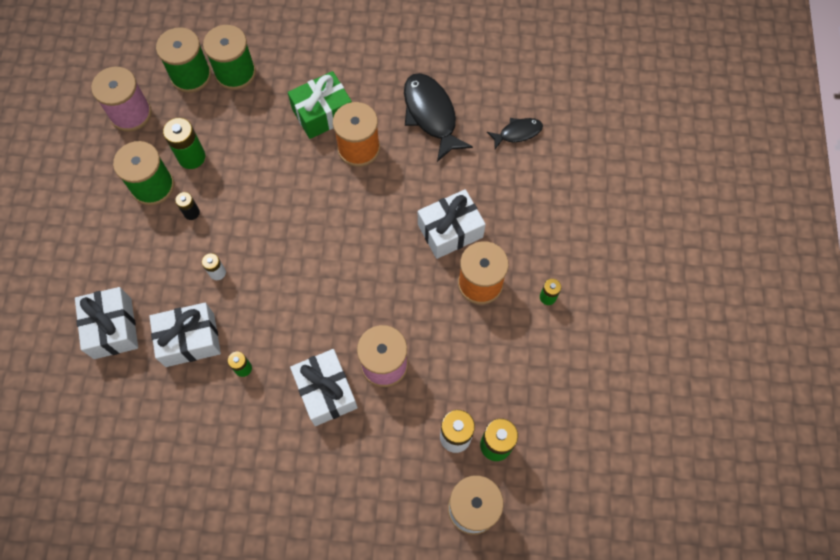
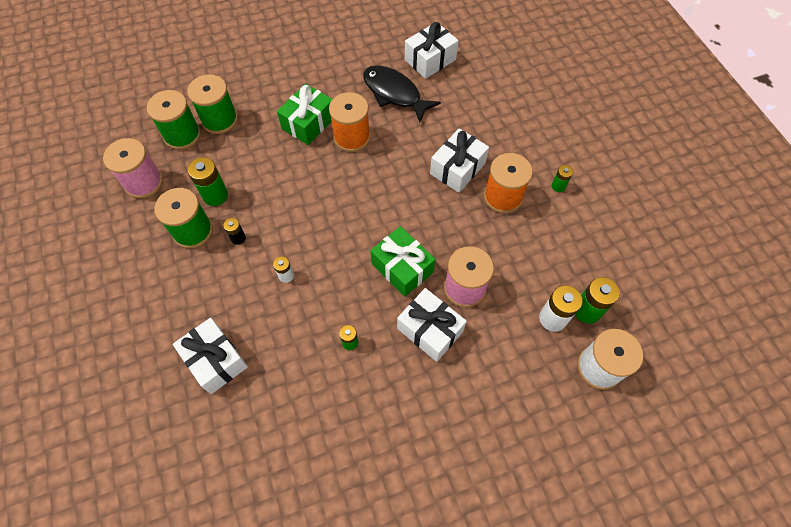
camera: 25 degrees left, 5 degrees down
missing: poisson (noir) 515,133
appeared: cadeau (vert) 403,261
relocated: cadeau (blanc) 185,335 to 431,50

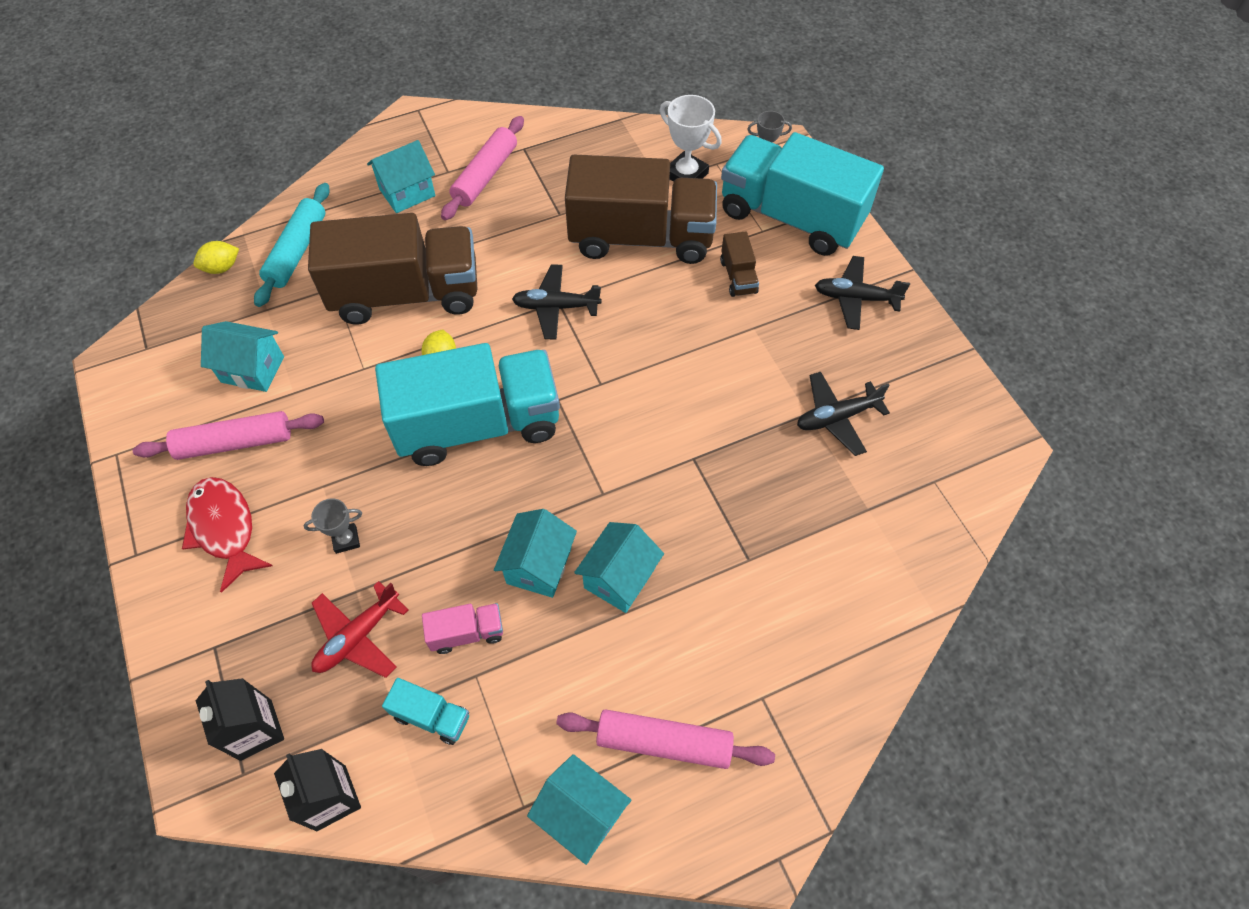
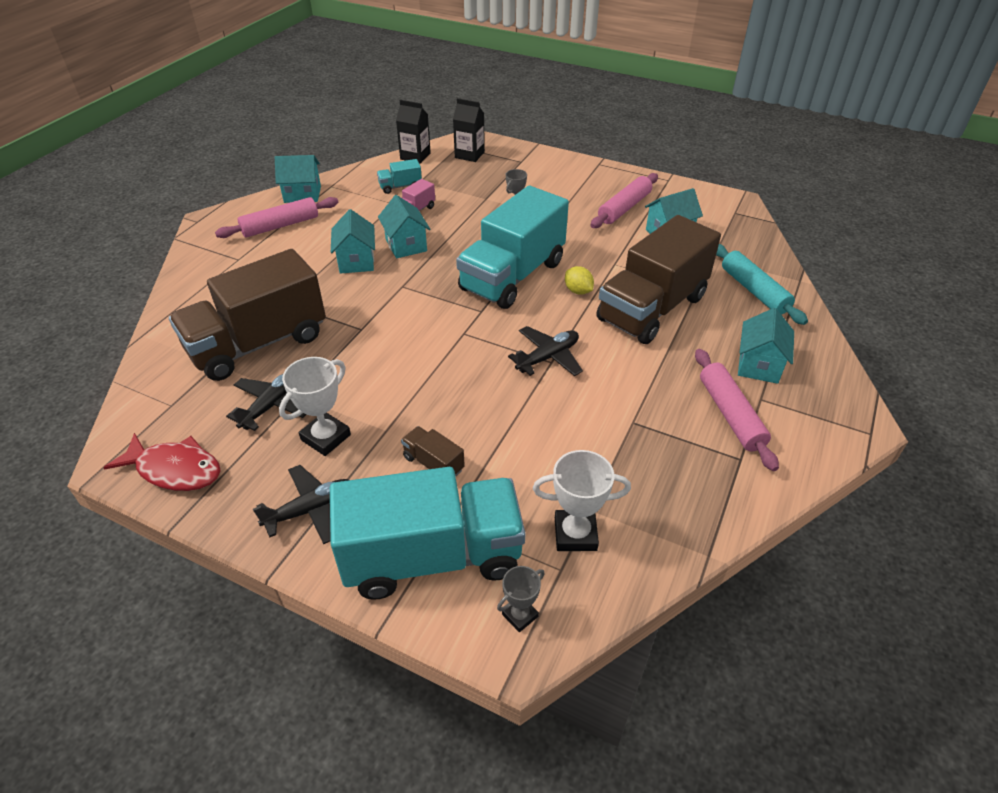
camera: 140 degrees right, 15 degrees down
missing: citron (jaune) 216,257; avion (rouge) 360,629
appeared: trophée (blanc) 315,406
relocated: poisson (rouge) 227,535 to 162,462; camion (marron) 641,209 to 247,315

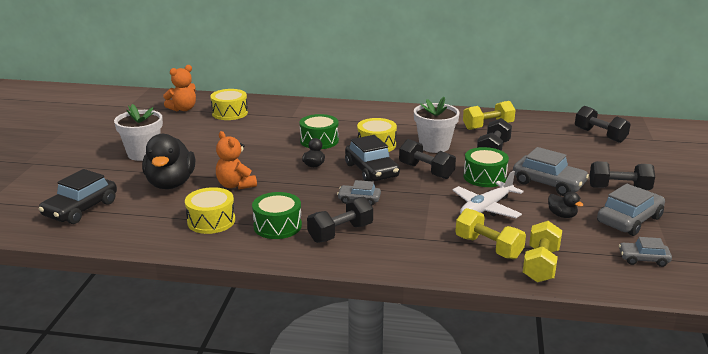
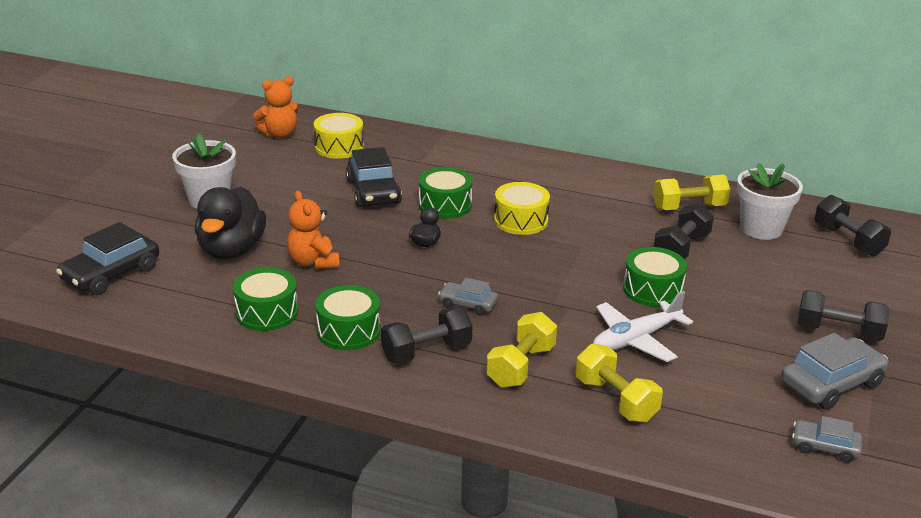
camera: 10 degrees right, 5 degrees up
missing: haltère (noir) 427,159; voiture (gris) 551,171; canard (noir) 565,204
relocated: voiture (noir) 372,158 to 374,177; pot de fleurs (blanc) 437,125 to 770,201; haltère (jaune) 542,252 to 521,350
colour: tambour (jaune) 210,210 to tambour (vert) 265,299

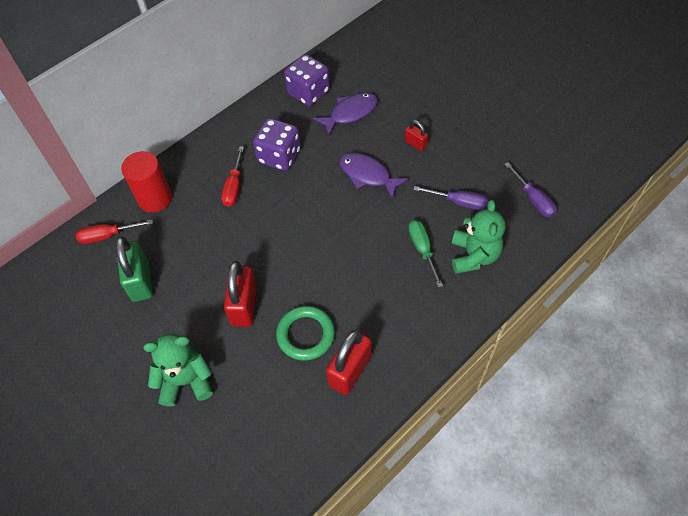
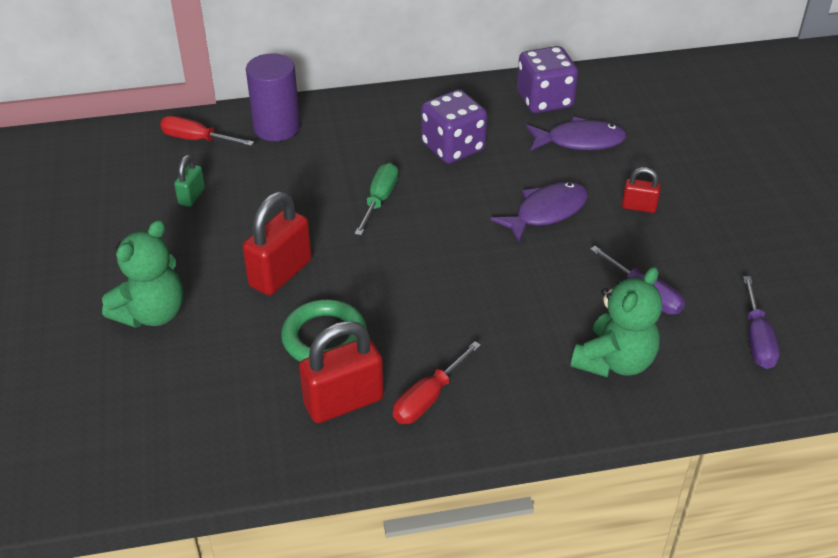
camera: 30 degrees right, 15 degrees down
relocated: tournevis (rouge) 232,176 to 437,382; tournevis (vert) 425,254 to 376,199
colour: cylindre (rouge) 146,182 to cylindre (violet) 273,97
spun: ours en peluche (vert) 178,370 = 143,274 105 degrees clockwise; poisson (violet) 373,175 = 539,212 75 degrees clockwise; cadenas (rouge) 416,135 = 641,190 60 degrees counterclockwise
size: cadenas (vert) 134,269 = 189,181 x0.53

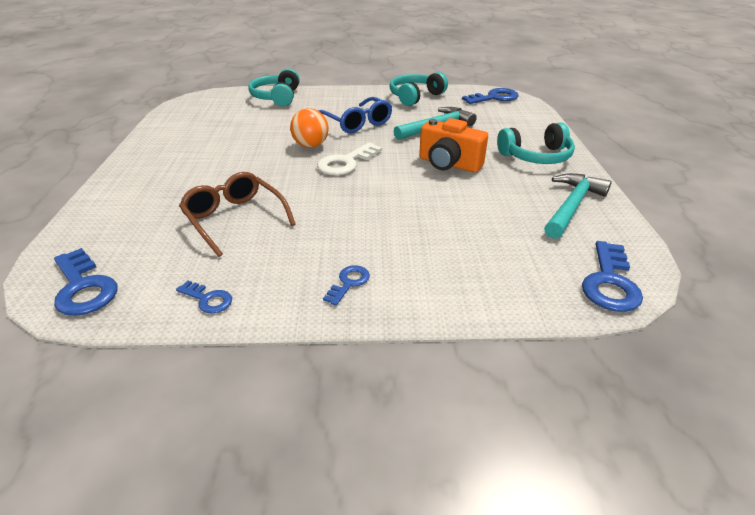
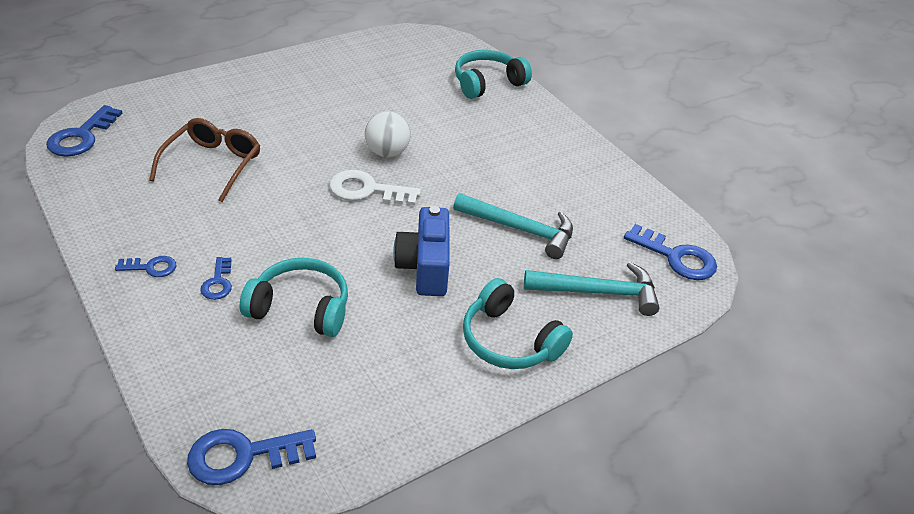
camera: 55 degrees right, 5 degrees up
missing: lunettes (bleu) 355,115
relocated: clé (bleu) 204,297 to 216,278; casque audio (turquoise) 418,89 to 294,297; marteau (turquoise) 578,206 to 592,289
colour: balle (orange) 309,128 to balle (blanc) 387,134; appareil photo (orange) 453,145 to appareil photo (bleu) 421,251

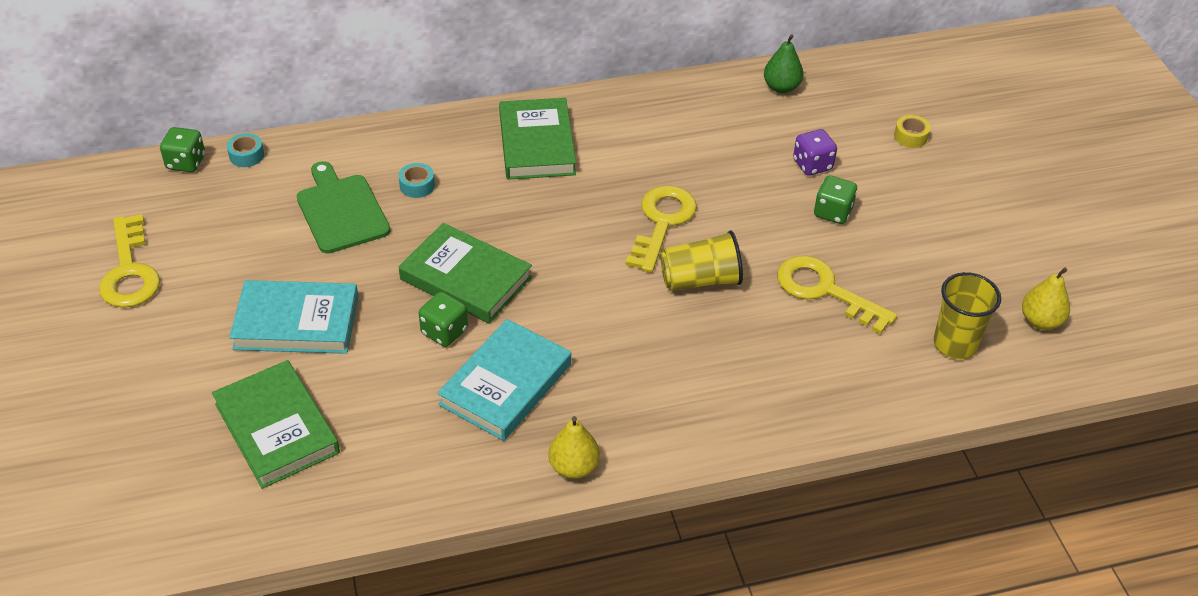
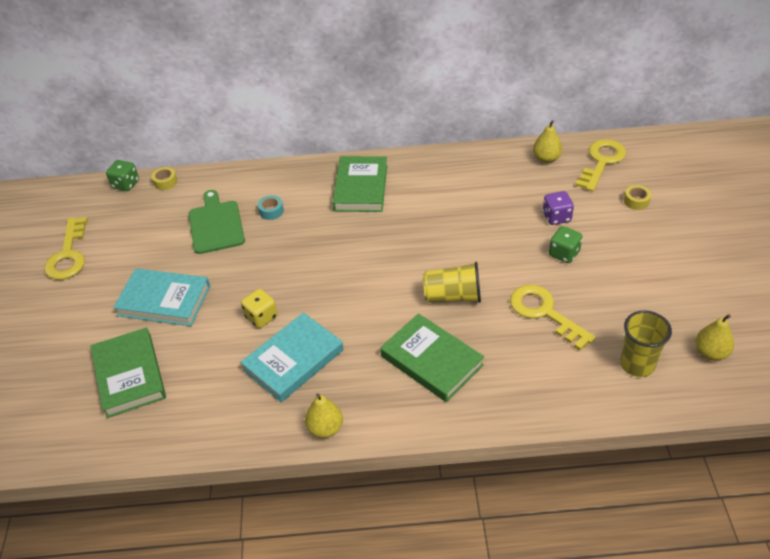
camera: 15 degrees right, 0 degrees up
relocated: livre (vert) 465,273 to 432,357; clé (jaune) 661,229 to 600,165
colour: ruban adhésif (turquoise) 245,150 to ruban adhésif (jaune) 164,178; dé (vert) 443,319 to dé (jaune) 259,308; poire (vert) 783,63 to poire (jaune) 547,141

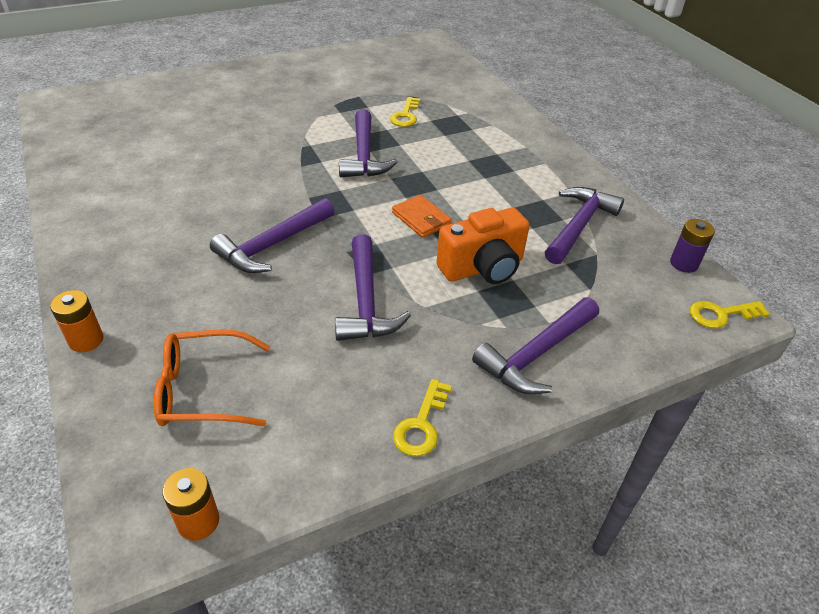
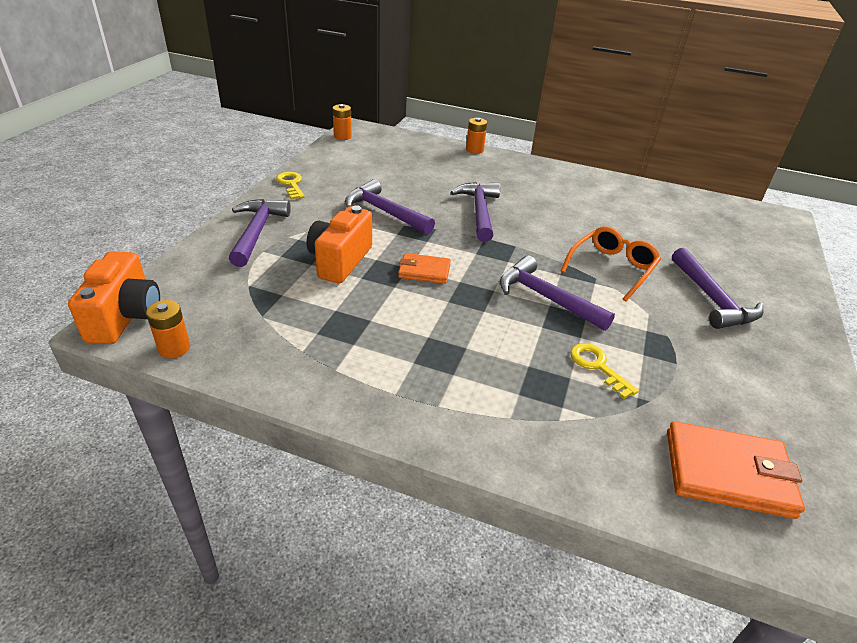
camera: 135 degrees right, 5 degrees down
appeared: portefeuille (orange) 736,470
relocated: lunettes (orange) 212,377 to 611,264; marteau (violet) 584,225 to 717,288
exchanged: clé (jaune) 730,315 to appareil photo (orange) 114,297
colour: pile (violet) 692,246 to pile (orange) 168,329

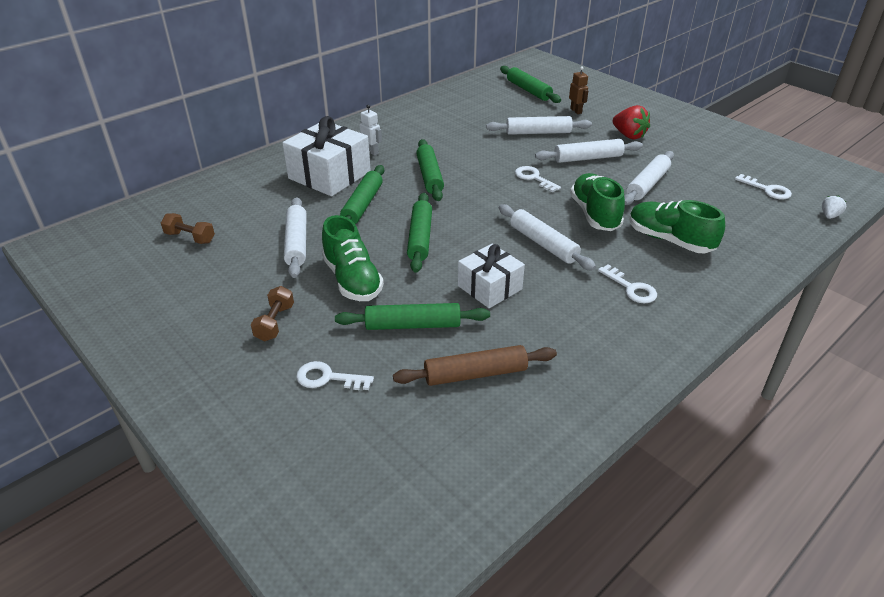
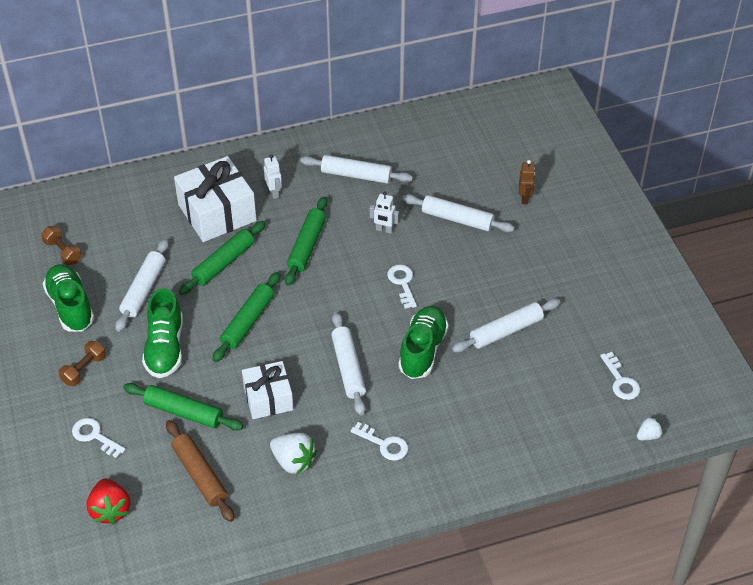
camera: 25 degrees right, 10 degrees up
missing: rouleau à pâtisserie (vert) 530,84
appeared: fraise (blanc) 293,454; robot (blanc) 384,213
relocated: rouleau à pâtisserie (blanc) 589,151 to 356,169; fraise (rouge) 631,122 to 108,501; chaussure (vert) 677,226 to 68,298
spun: rouleau à pâtisserie (marron) 475,365 = 200,471 45 degrees clockwise; clé (blanc) 627,283 = 379,441 45 degrees counterclockwise

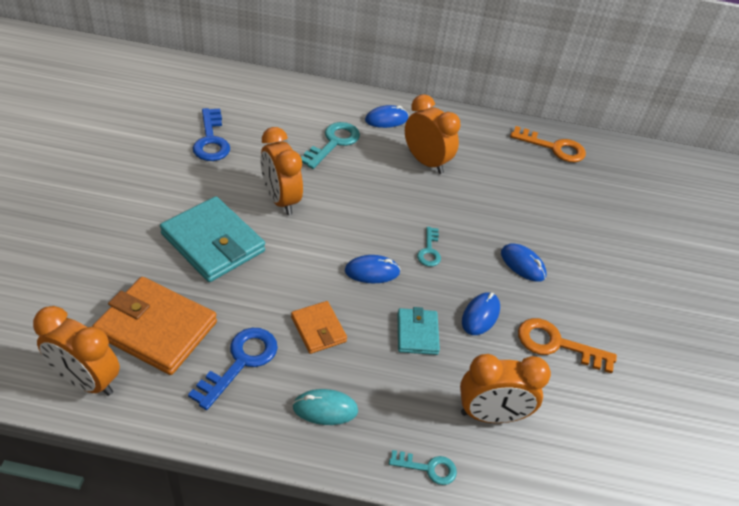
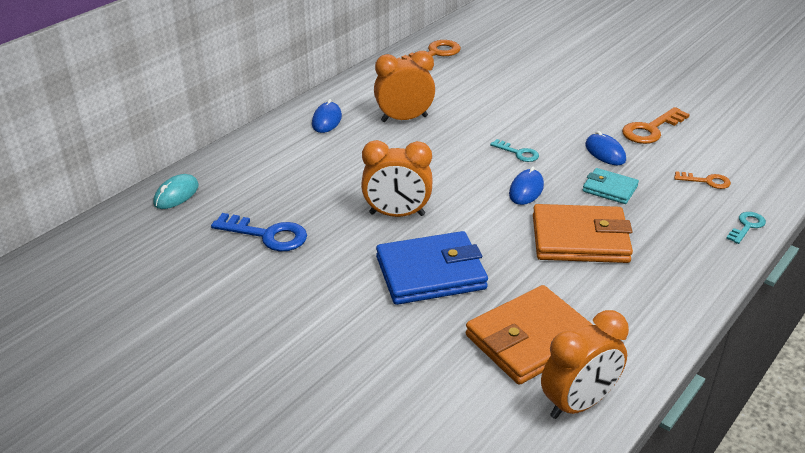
camera: 55 degrees left, 10 degrees down
missing: clé (bleu) 233,369; clé (turquoise) 330,145; souris (bleu) 524,262
relocated: souris (turquoise) 325,407 to 176,191
exchanged: réveil (orange) 505,388 to clé (orange) 702,180
colour: portefeuille (turquoise) 212,239 to portefeuille (bleu) 432,268
size: portefeuille (orange) 319,327 = 583,233 x1.84

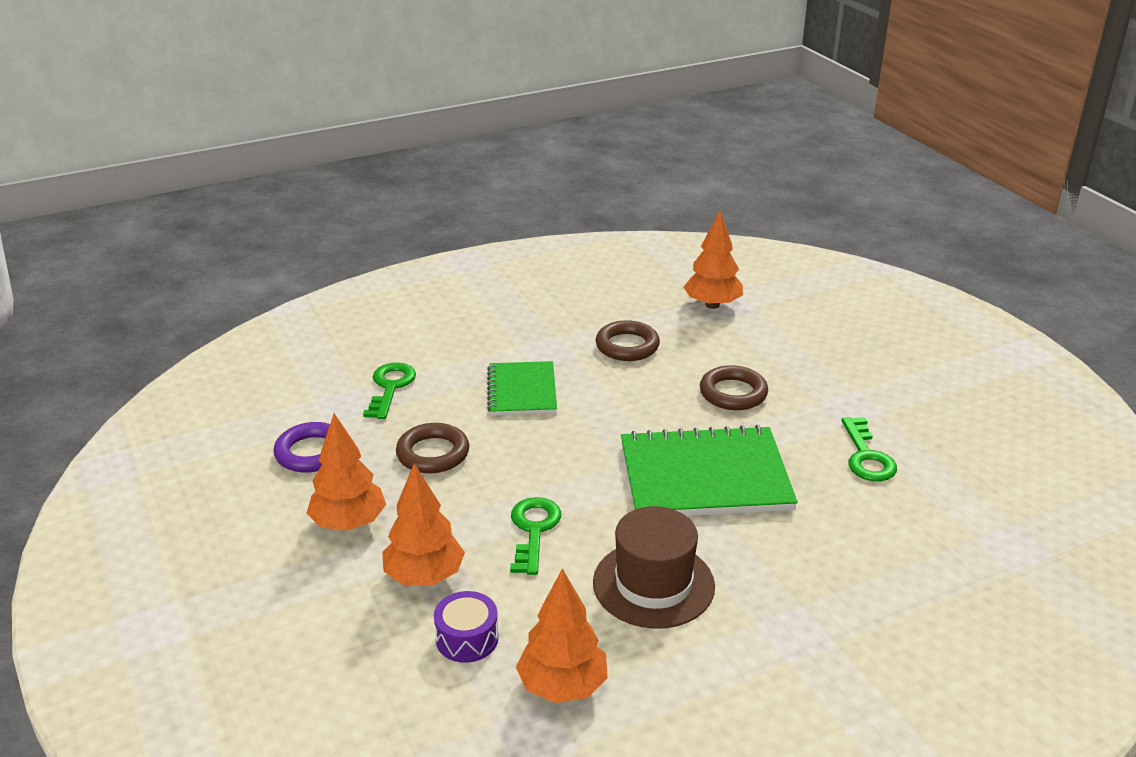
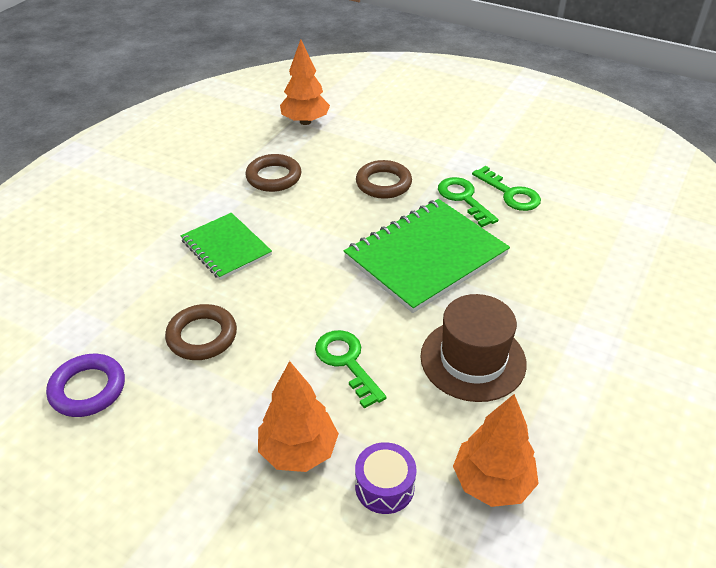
camera: 35 degrees left, 10 degrees up
missing: arbre (orange) 346,472
relocated: clé (vert) 389,391 to 468,202

